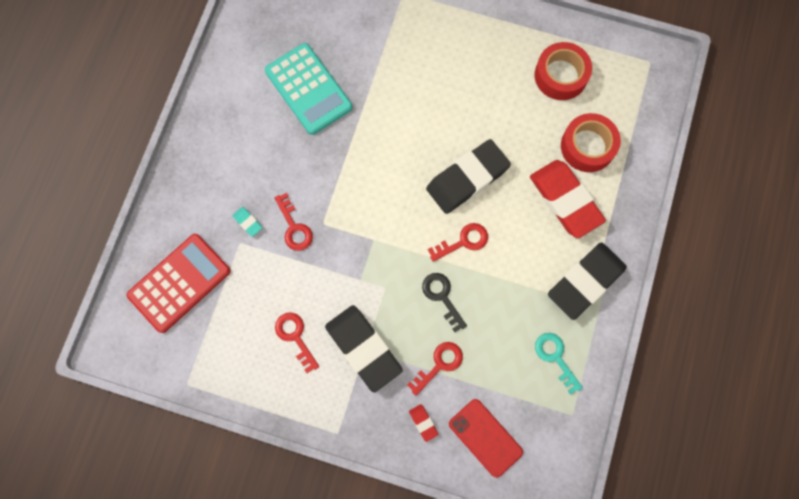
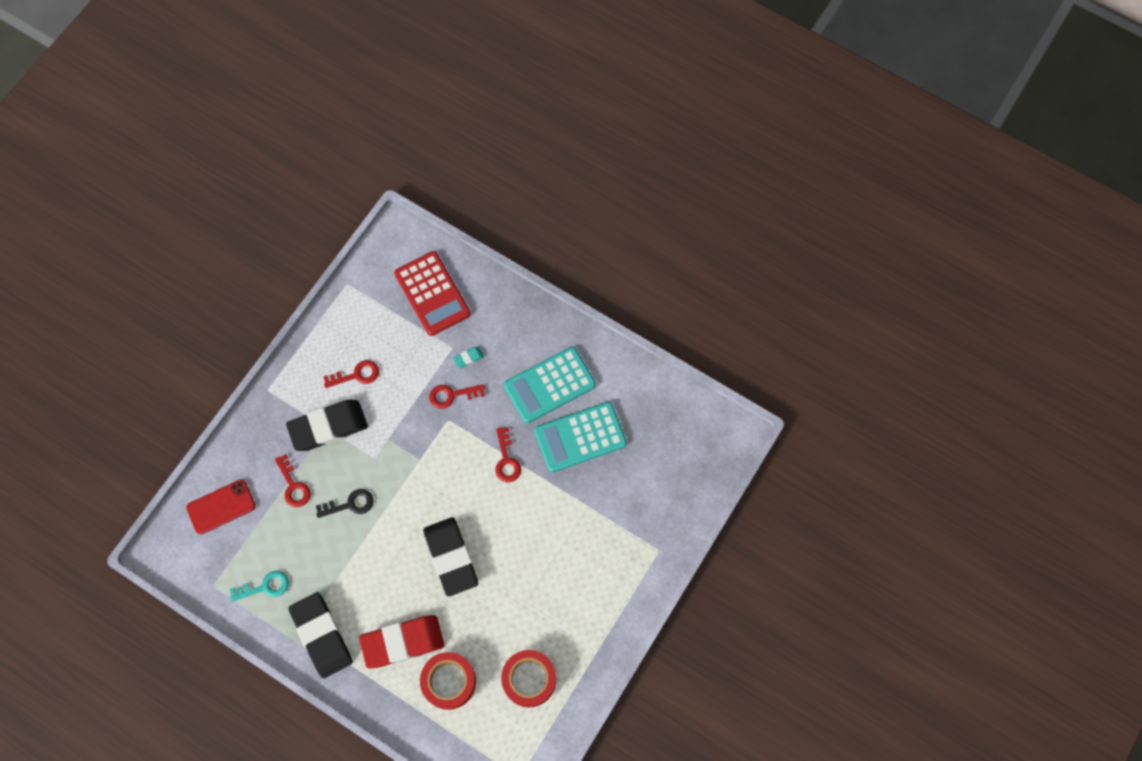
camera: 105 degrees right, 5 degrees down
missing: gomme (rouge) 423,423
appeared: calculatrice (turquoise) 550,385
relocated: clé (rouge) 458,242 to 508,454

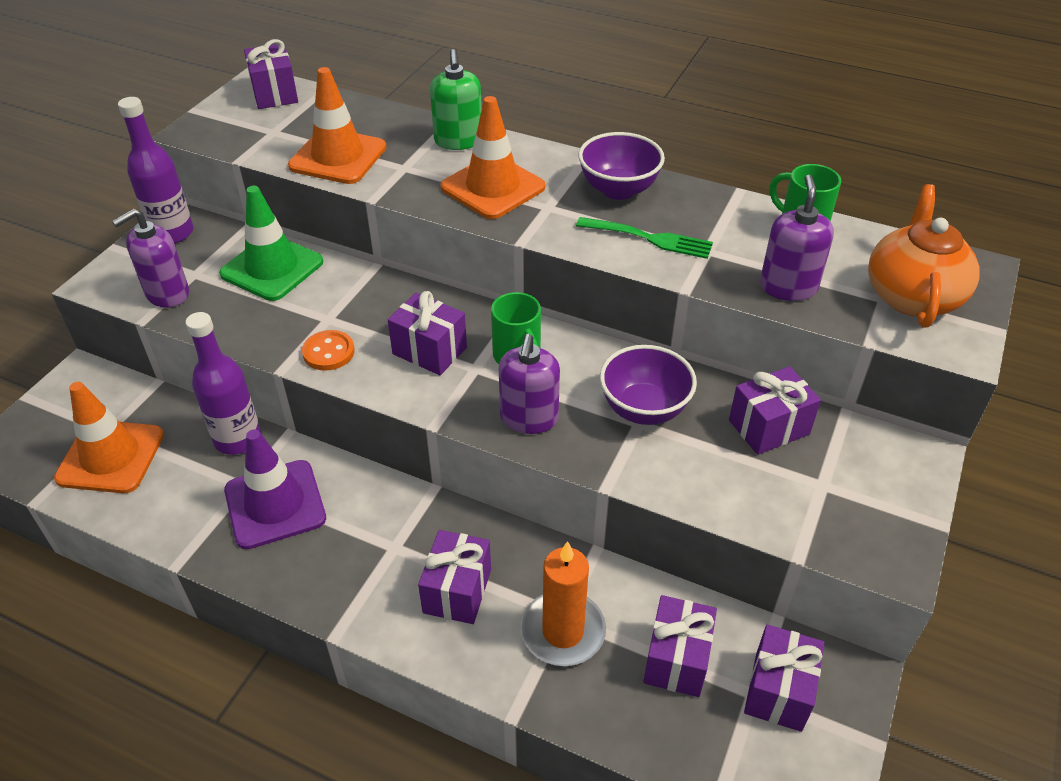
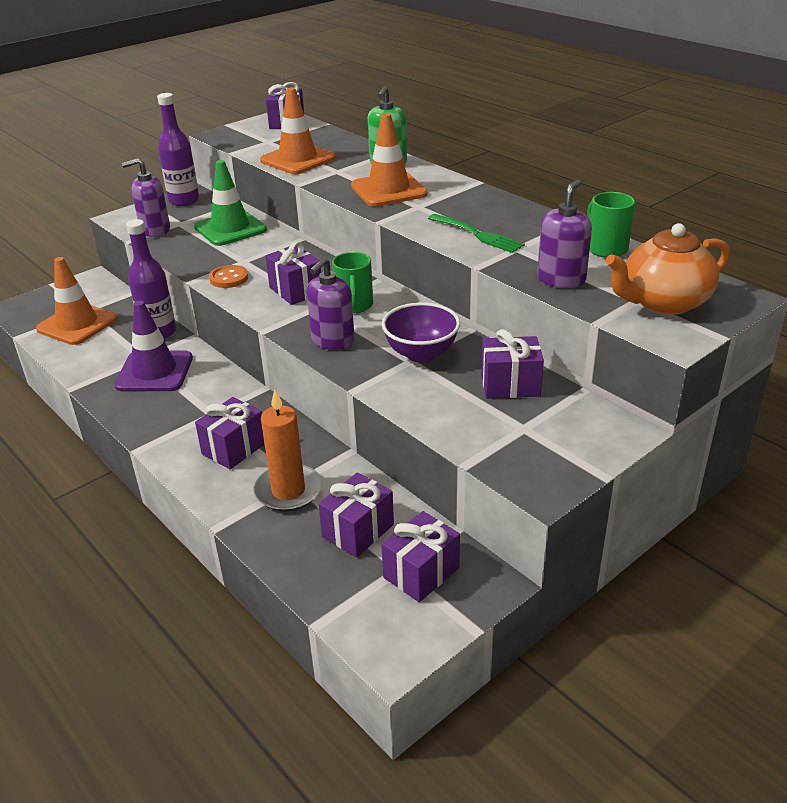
camera: 25 degrees right, 10 degrees down
missing: bol (violet) 621,166
spun: théière (orange) 924,256 = 668,269 150 degrees counterclockwise

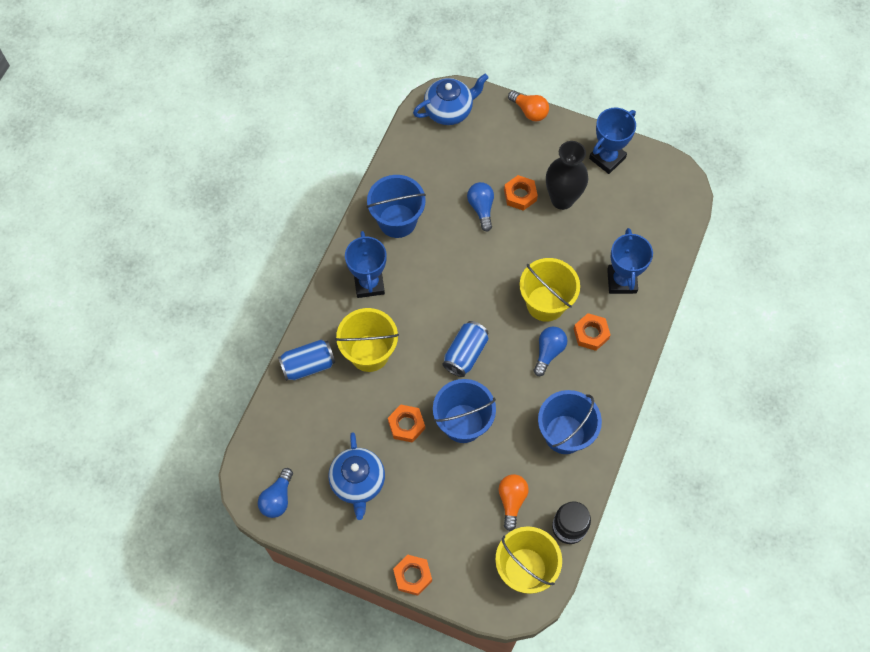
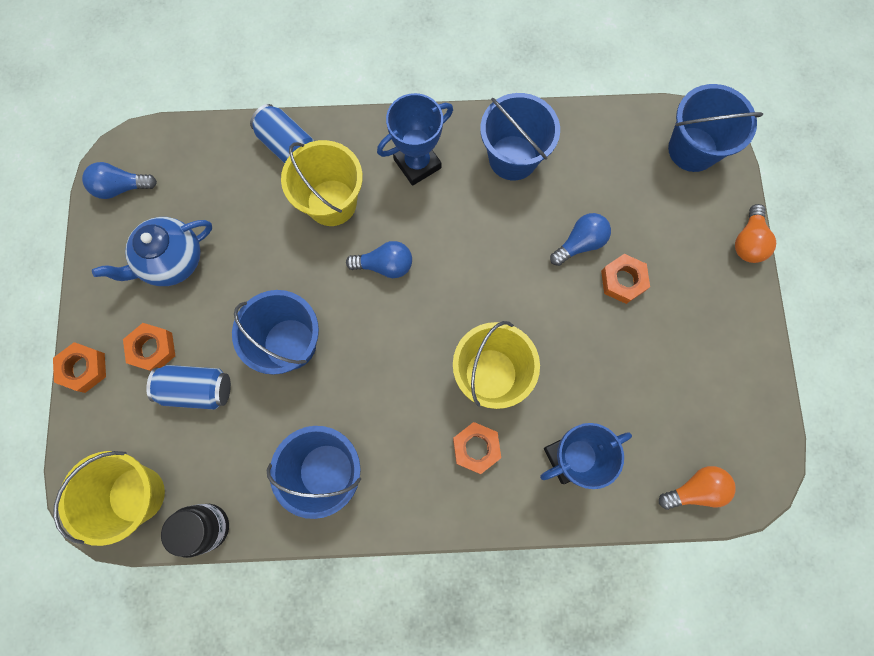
camera: 65 degrees right, 10 degrees up
missing: vase (noir) 567,175; trophée (bleu) 612,141
relocated: écrou (orange) 406,424 to 149,347; canette (bleu) 465,349 to 188,387; ampoule (orange) 514,502 to 697,488; ampoule (bleu) 551,351 to 379,259
exchanged: théière (bleu) 451,99 to seau (bleu) 715,128

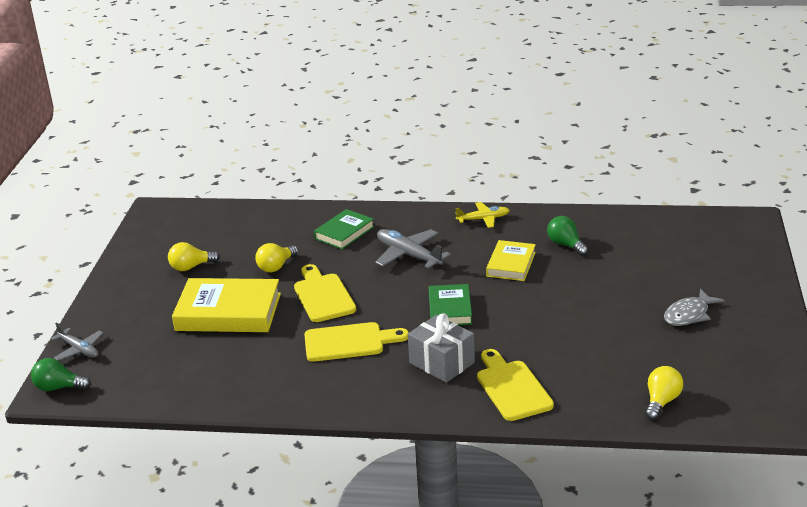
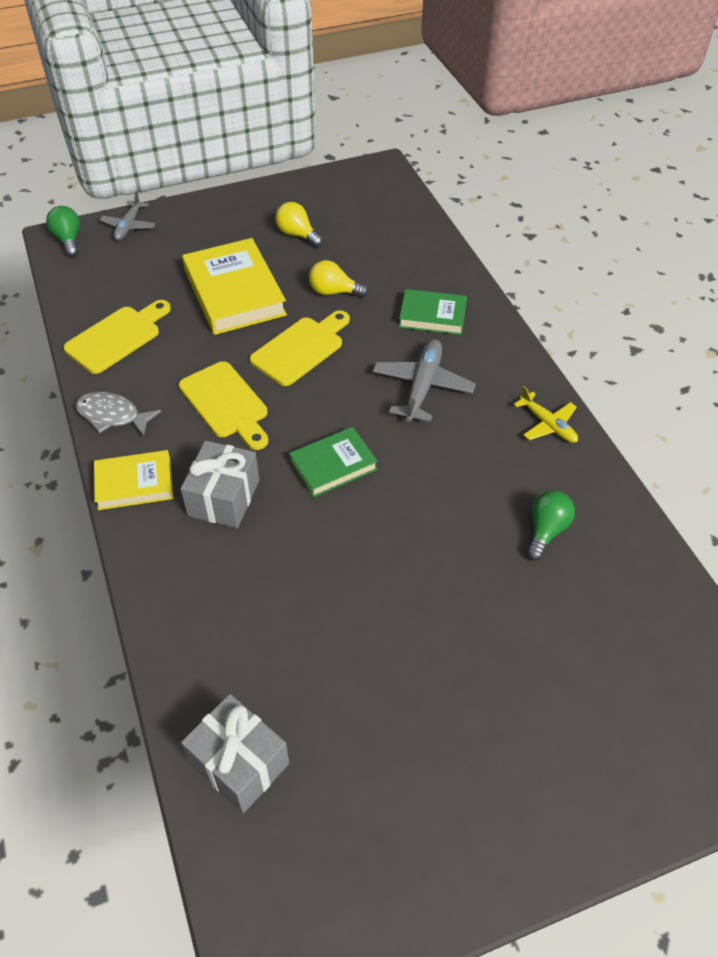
camera: 60 degrees right, 20 degrees up
relocated: planche à découper (jaune) 515,385 to 117,337; livre (jaune) 511,260 to 133,480; poisson (gris) 694,307 to 118,414
exchanged: ampoule (jaune) 664,393 to cadeau (gris) 235,753

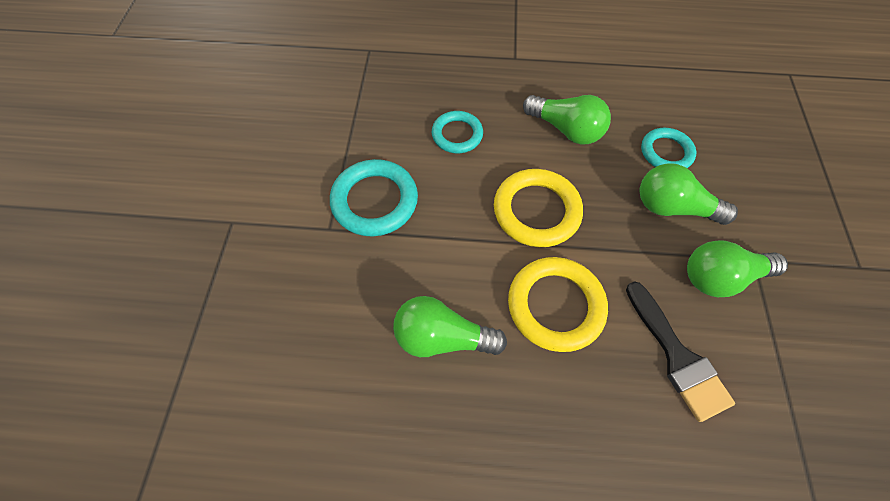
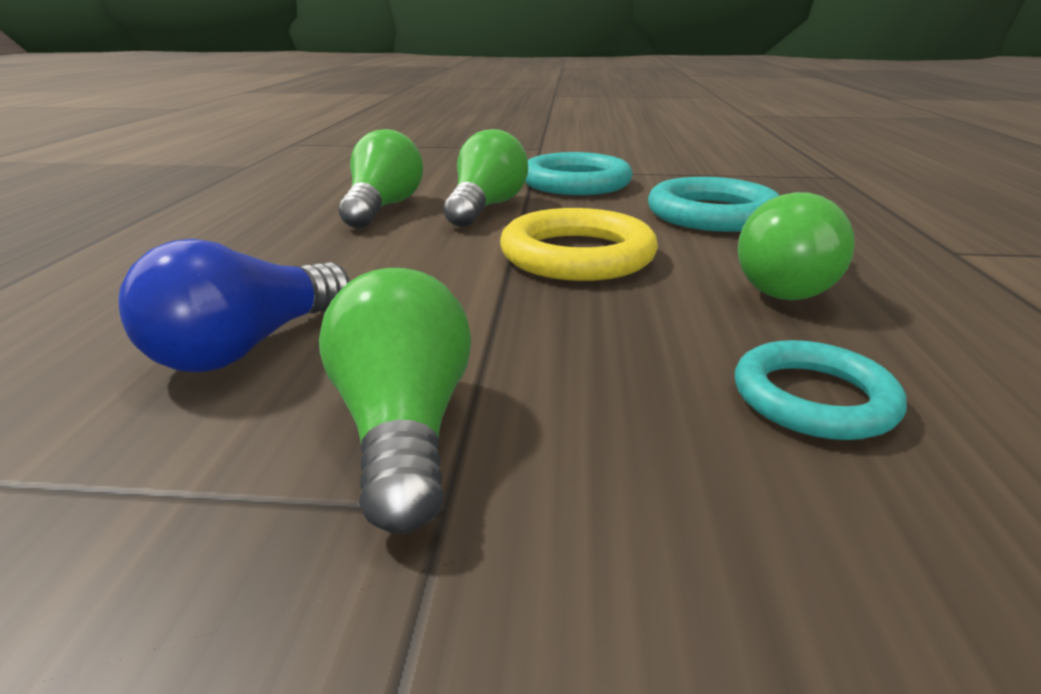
camera: 90 degrees right, 35 degrees down
missing: anneau (jaune) 558,304
relocated: ampoule (vert) 688,194 to 486,178
exchanged: pinceau (noir) 680,351 to ampoule (bleu) 234,305
size: anneau (turquoise) 457,132 = 714,204 x1.56

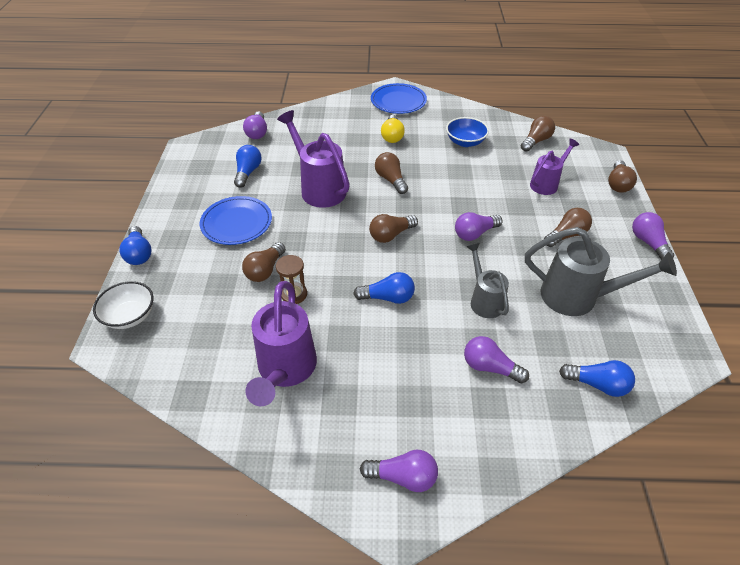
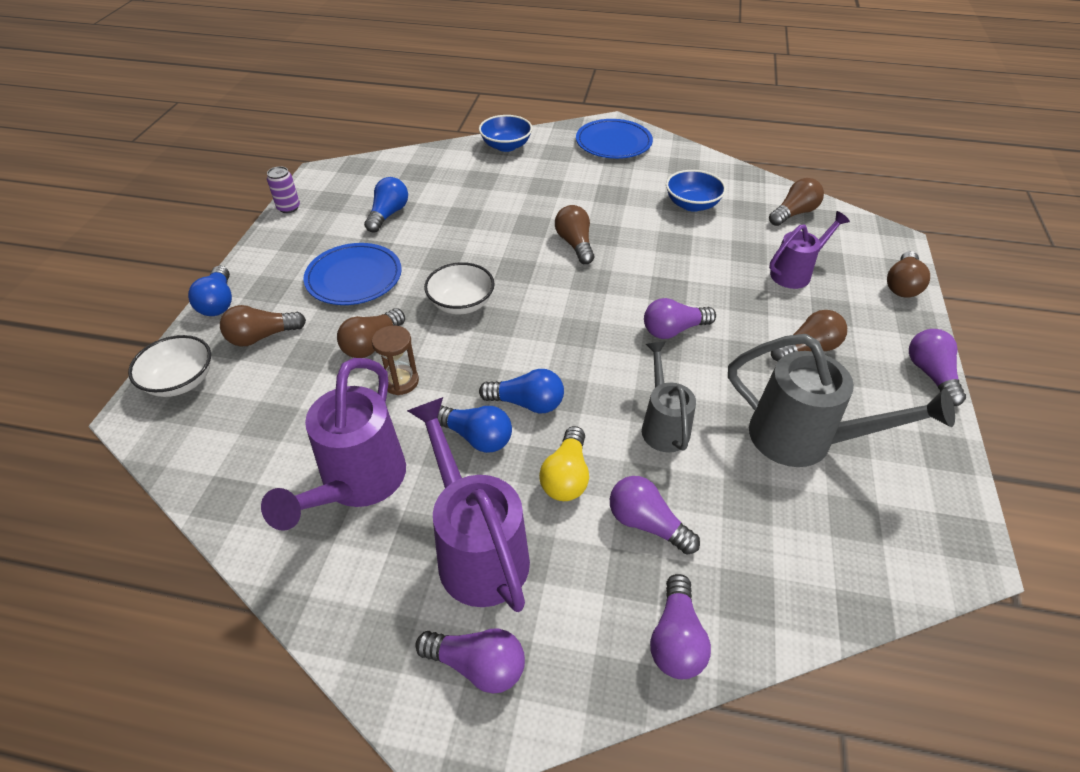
camera: 10 degrees right, 0 degrees up
appeared: canette (violet) 283,189; bol (blanc) 459,288; bol (bleu) 506,133
relocated: ampoule (violet) 255,125 to 680,626; arrosoir (violet) 313,159 to 468,504; ampoule (marron) 393,228 to 263,325; ampoule (jaune) 393,129 to 564,463; ampoule (bleu) 597,378 to 474,429

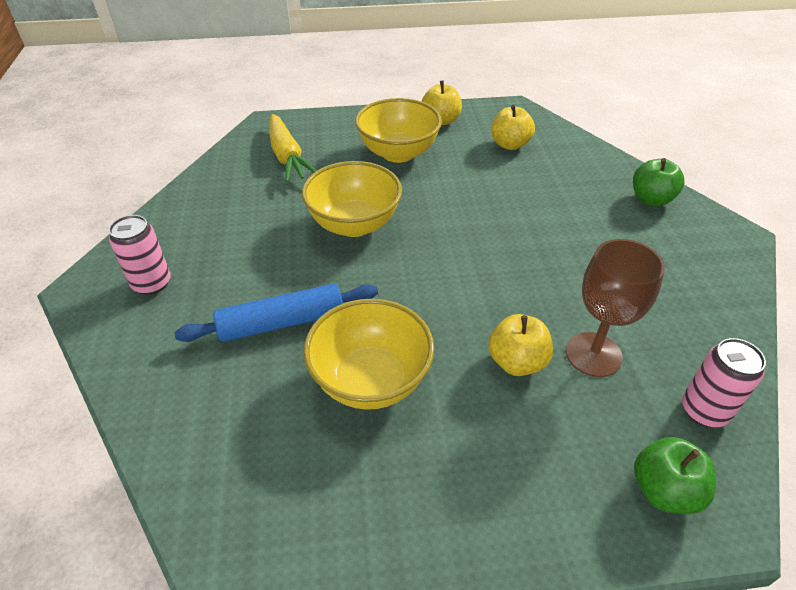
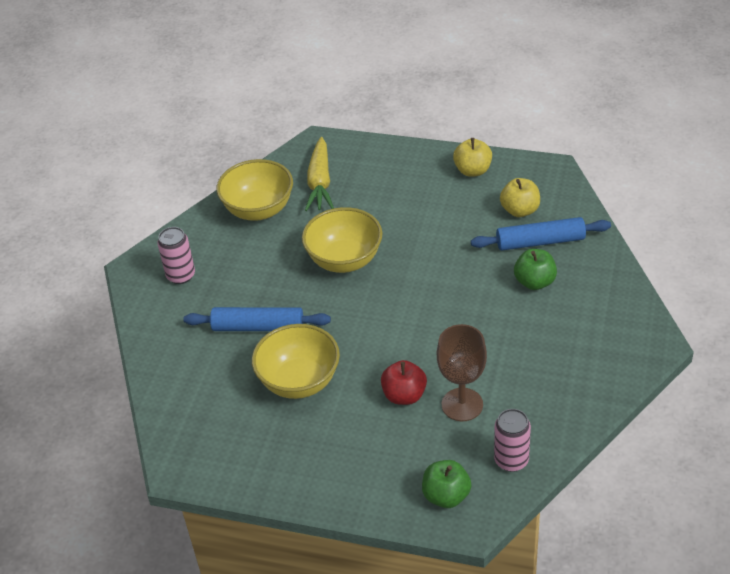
camera: 25 degrees right, 0 degrees up
appeared: rouleau à pâtisserie (bleu) 541,234
relocated: bol (jaune) 398,130 to 254,190; pomme (vert) 659,182 to 535,269
colour: pomme (jaune) 520,345 to pomme (rouge) 404,382

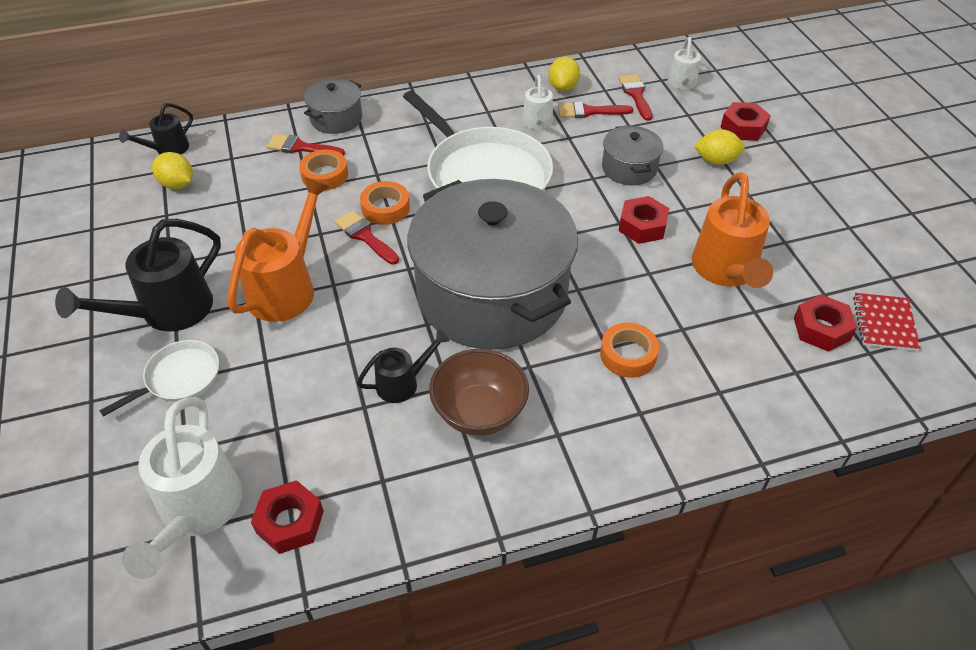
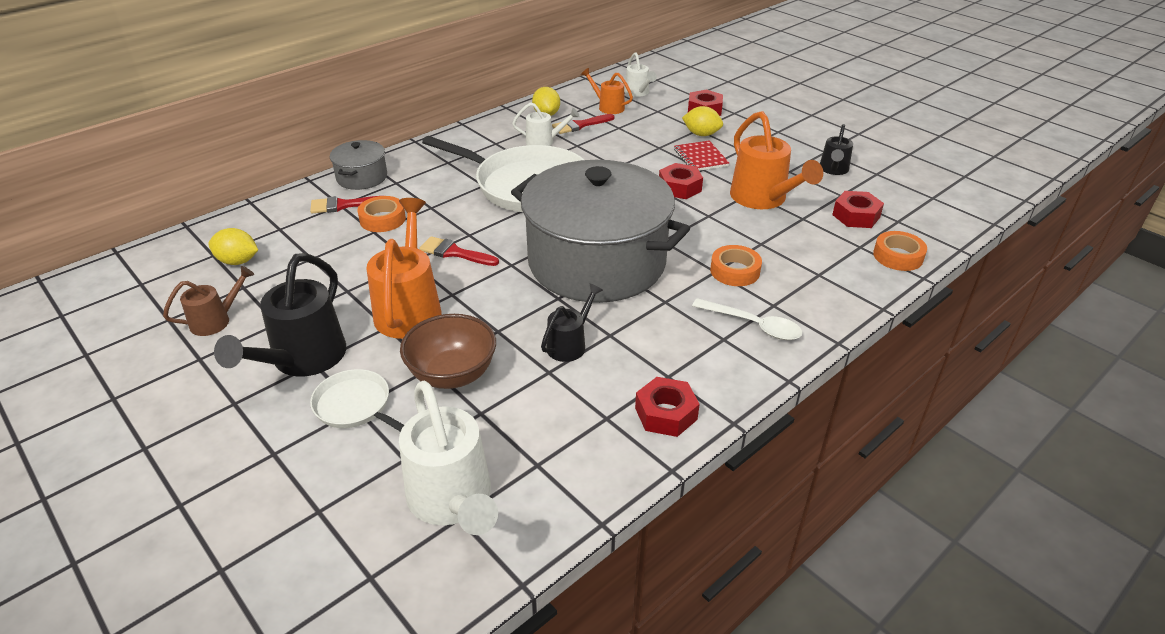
camera: 25 degrees left, 10 degrees down
missing: marmite (gris) 632,155
appeared: arrosoir (marron) 208,301; cuillère (blanc) 747,319
relocated: arrosoir (noir) 156,129 to 836,149; écrou (rouge) 287,517 to 667,407; ruban adhésif (orange) 385,203 to 900,251; bol (marron) 479,392 to 448,351; carnet (rouge) 887,322 to 701,155
exchanged: pinceau (rouge) 635,97 to arrosoir (orange) 607,91
spun: poêle (blanc) 159,378 = 357,400 75 degrees counterclockwise; arrosoir (blanc) 537,102 = 546,124 60 degrees counterclockwise; citron (jaune) 719,147 = 702,121 45 degrees clockwise

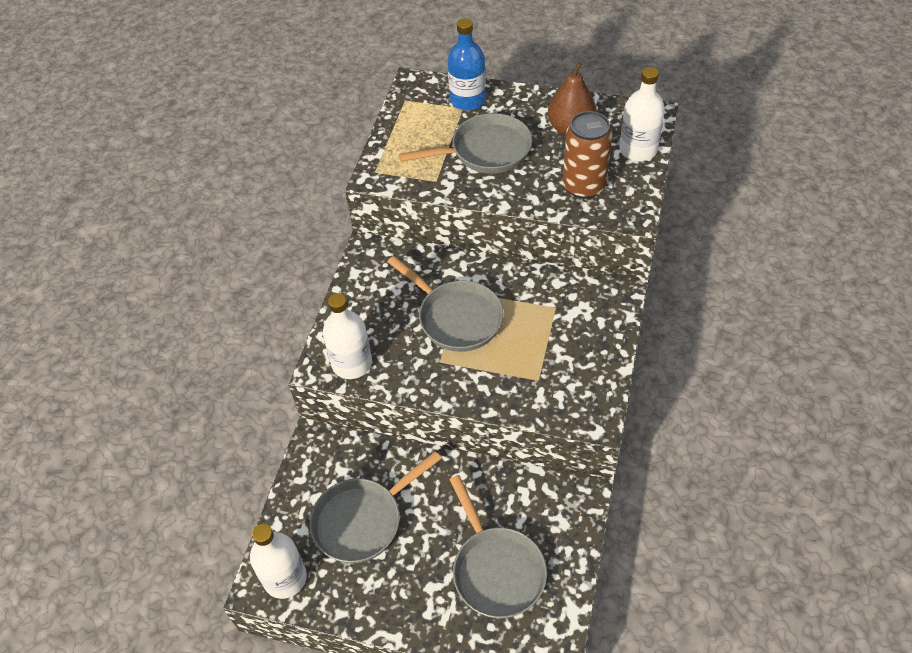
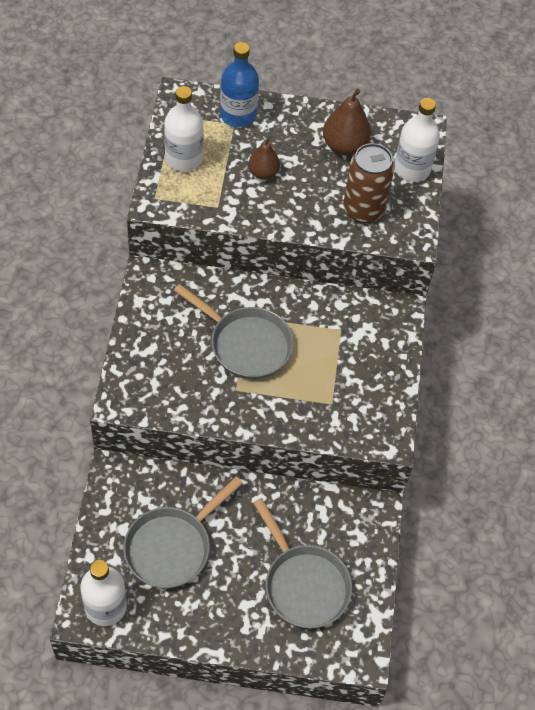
camera: 15 degrees left, 5 degrees up
relocated: bouteille (blanc) 347,336 to 184,128
exchanged: poêle (gris) 465,143 to poire (marron) 264,158

